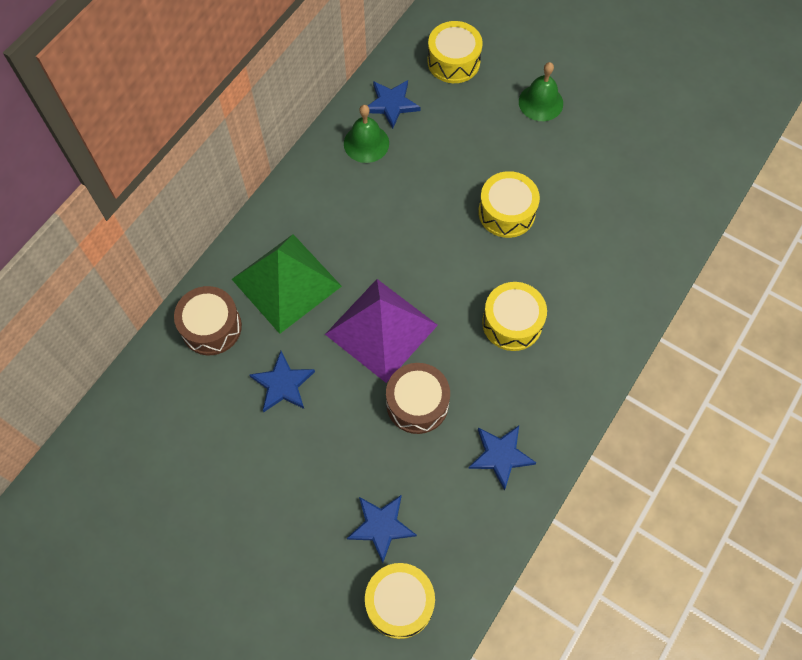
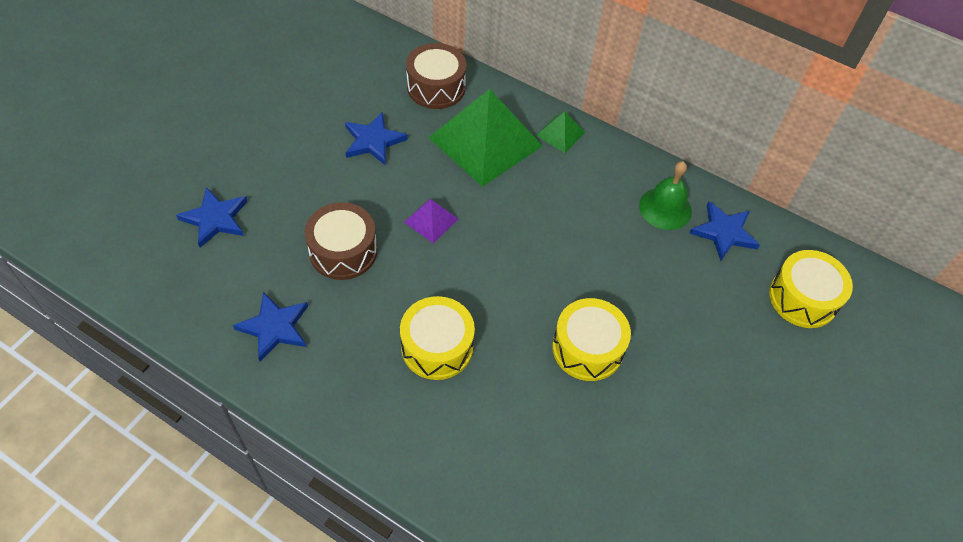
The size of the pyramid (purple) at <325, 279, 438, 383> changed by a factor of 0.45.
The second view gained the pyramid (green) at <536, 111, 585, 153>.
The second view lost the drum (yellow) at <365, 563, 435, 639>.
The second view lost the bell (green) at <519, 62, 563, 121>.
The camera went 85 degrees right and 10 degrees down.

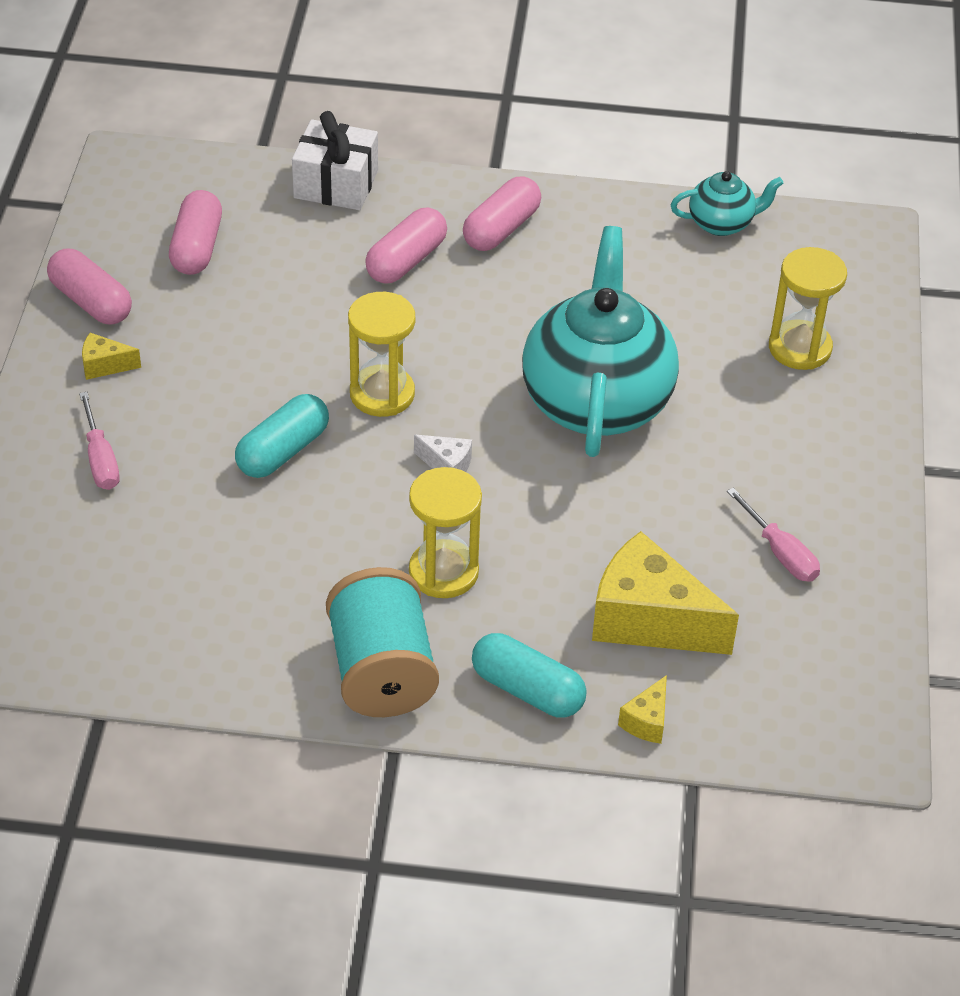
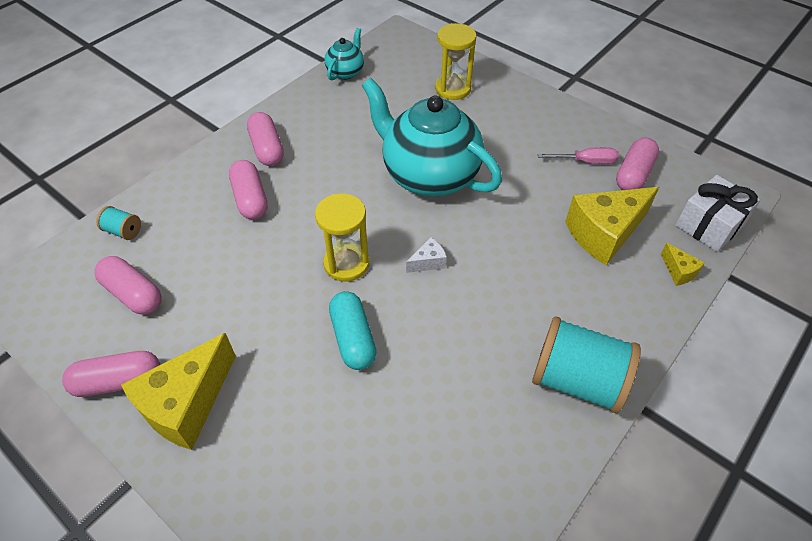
The second view gained the spool (turquoise) at <96, 206, 141, 240>.
The size of the cheese (yellow) at <82, 333, 141, 380> changed by a factor of 2.25.
The second view gained the capsule (pink) at <616, 138, 659, 190>.
The gift (white) ended up elsewhere, having gone from <292, 111, 378, 210> to <675, 175, 761, 252>.
The second view lost the screwdriver (pink) at <79, 392, 120, 490>.
The second view lost the hourglass (yellow) at <409, 467, 482, 598>.
The second view lost the capsule (turquoise) at <472, 633, 586, 717>.
The camera went 55 degrees left and 5 degrees up.

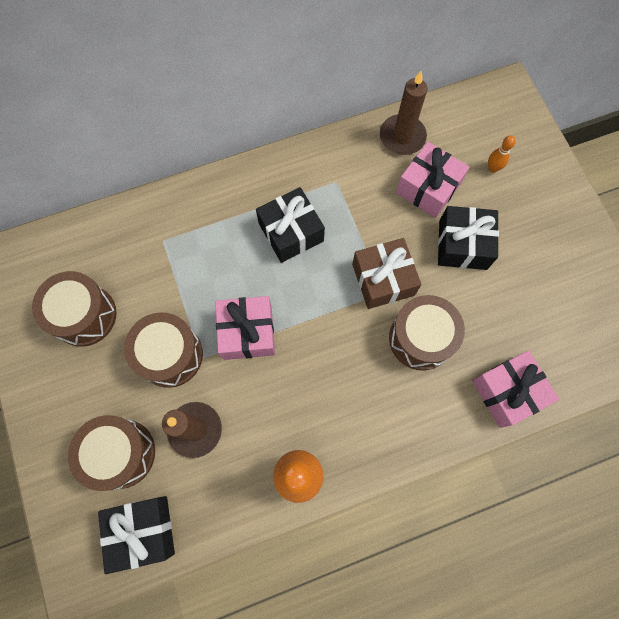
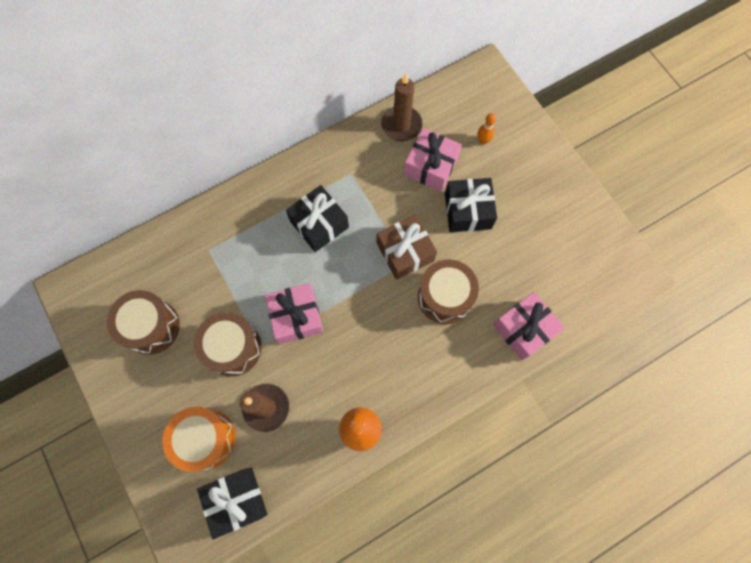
What was the drum (brown) at <68, 415, 155, 491> turned into the drum (orange) at <162, 407, 236, 472>.
The camera went 10 degrees left and 0 degrees up.

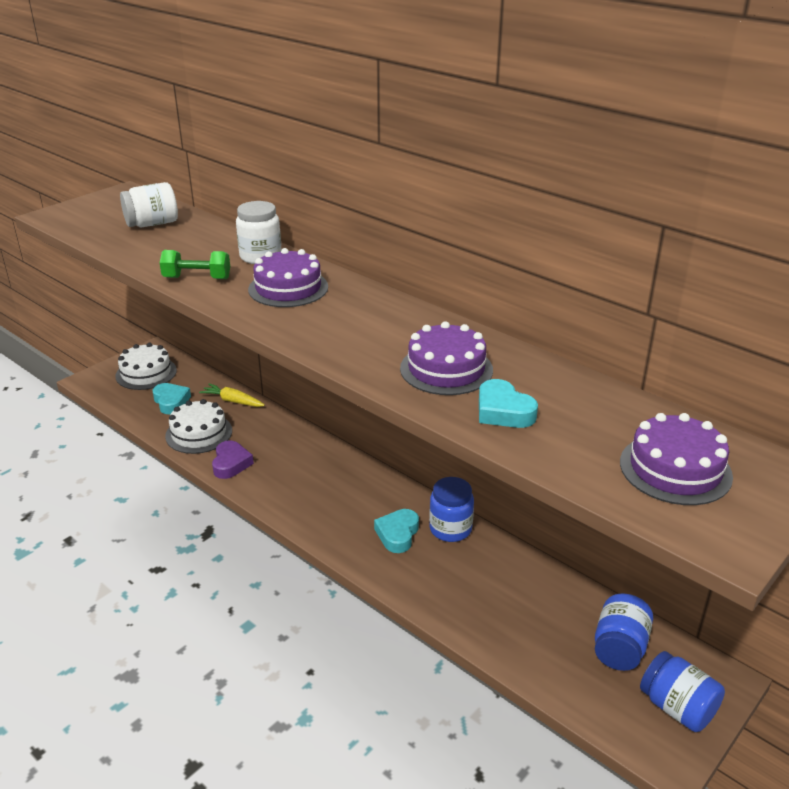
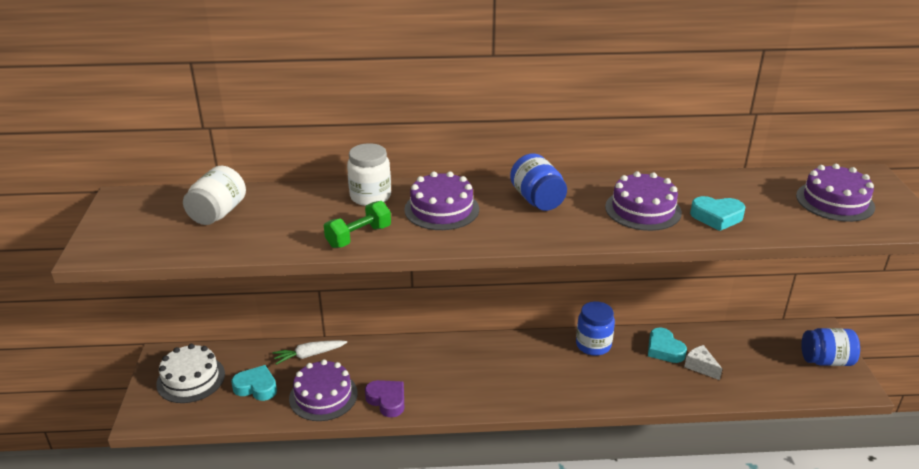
What was the carrot (yellow) at <199, 383, 265, 407> turned into the carrot (white) at <273, 340, 347, 365>.
What was the cake (white) at <165, 399, 232, 454> turned into the cake (purple) at <289, 359, 358, 421>.
The jar (blue) ended up elsewhere, having gone from <595, 593, 653, 671> to <510, 153, 567, 211>.
The heart (turquoise) ended up elsewhere, having gone from <374, 509, 419, 553> to <648, 327, 687, 363>.
The second view gained the cheese (white) at <684, 345, 722, 380>.
The camera went 45 degrees left and 0 degrees up.

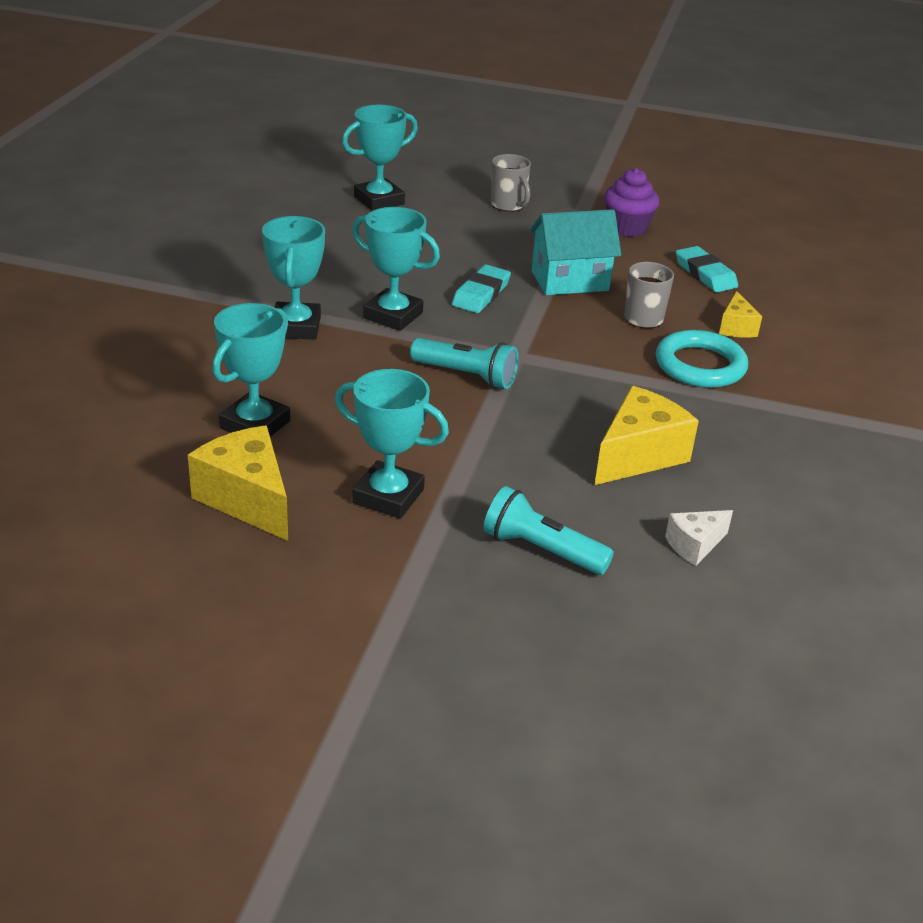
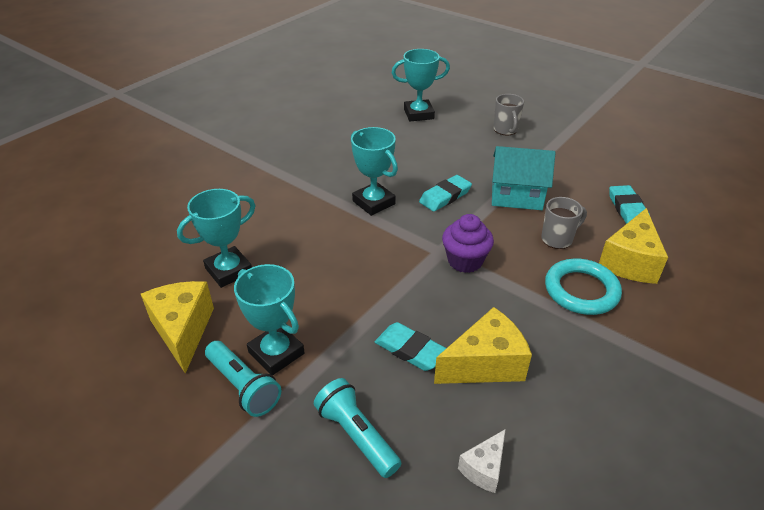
The flashlight (turquoise) ended up elsewhere, having gone from <410, 338, 518, 389> to <205, 341, 281, 417>.
The second view gained the eraser (turquoise) at <375, 322, 446, 371>.
The cupcake (purple) ended up elsewhere, having gone from <604, 168, 660, 237> to <442, 214, 494, 273>.
The cheese (white) at <665, 510, 733, 566> ended up facing another way, 45 degrees counterclockwise from before.
The size of the cheese (yellow) at <719, 291, 762, 338> changed by a factor of 1.83.
The second view lost the trophy (turquoise) at <262, 216, 325, 339>.
The camera went 25 degrees right and 5 degrees up.

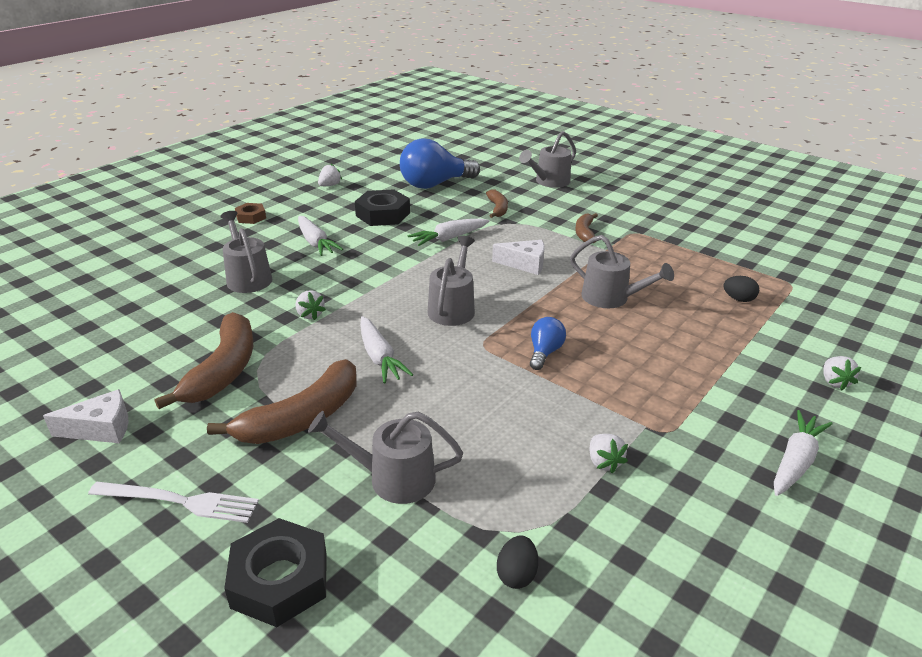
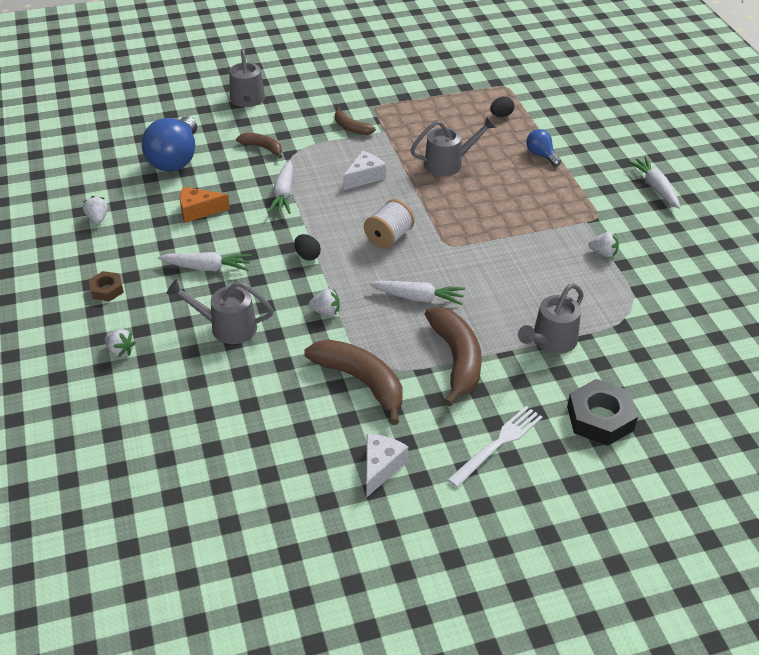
The strawberry (white) ended up elsewhere, having gone from <823, 356, 861, 391> to <105, 329, 136, 357>.
Where the nut (black) stood at <355, 189, 410, 226>, the cheese (orange) came to stand at <180, 187, 230, 223>.
The egg (black) ended up elsewhere, having gone from <497, 535, 538, 589> to <294, 234, 321, 261>.
Where the watering can (grey) stood at <428, 236, 475, 326>, the spool (white) came to stand at <364, 199, 415, 249>.
The light bulb (blue) ended up elsewhere, having gone from <530, 317, 566, 370> to <526, 129, 561, 167>.
The camera went 55 degrees left and 10 degrees up.

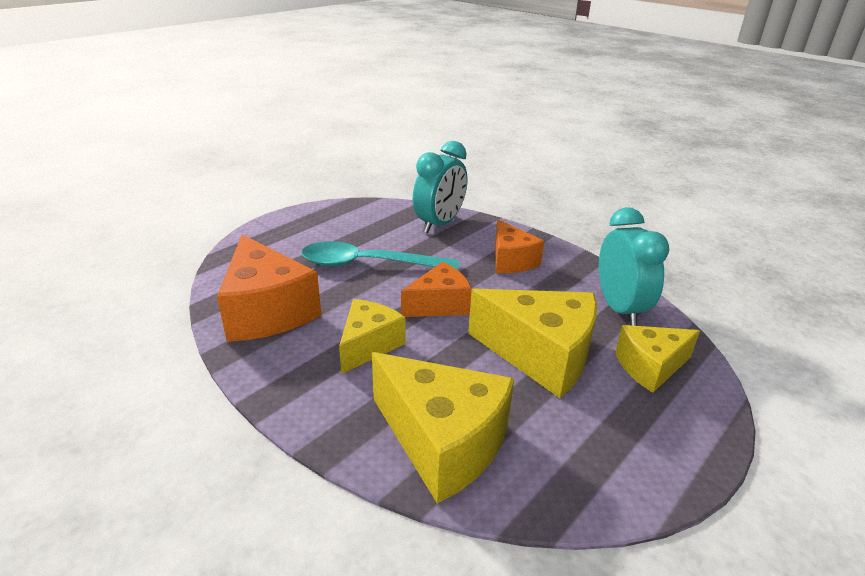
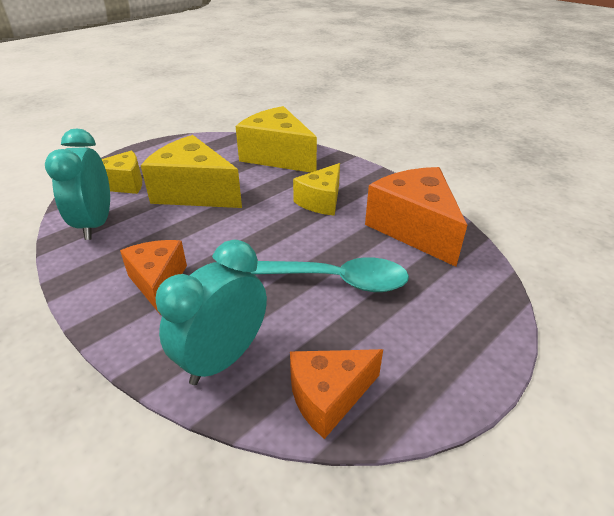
The cheese (orange) ended up elsewhere, having gone from <401, 262, 472, 317> to <290, 349, 383, 439>.
The camera went 175 degrees left and 5 degrees up.

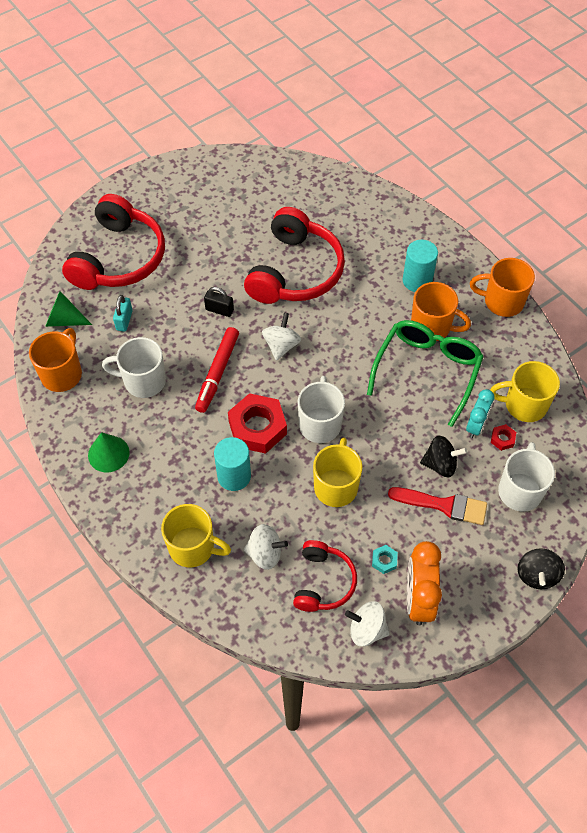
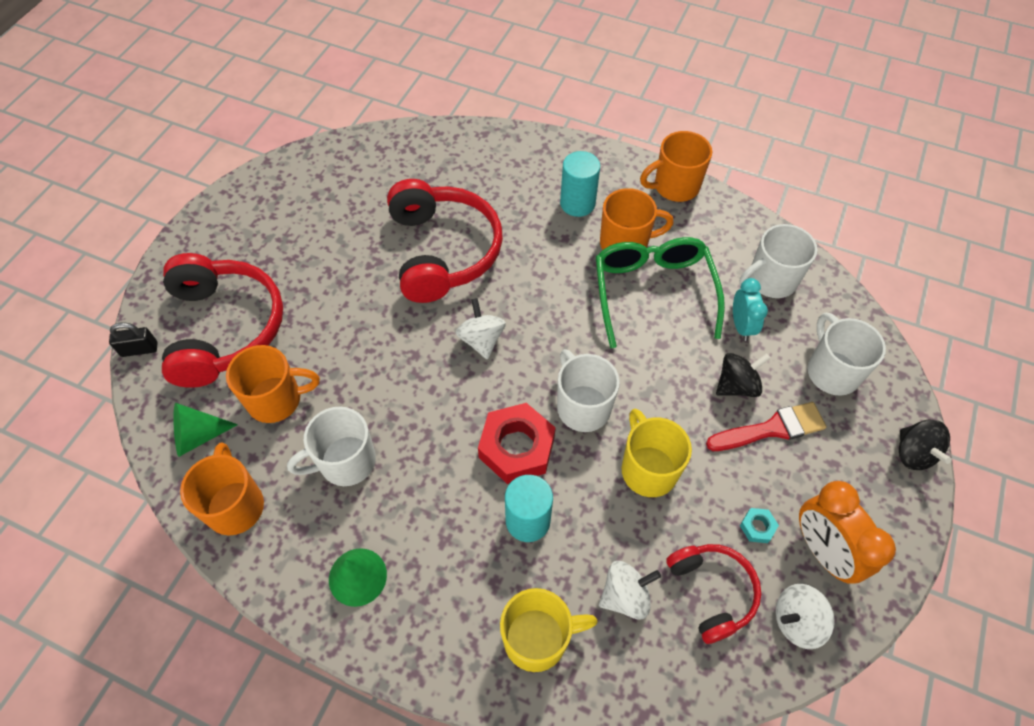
The padlock (black) ended up elsewhere, having gone from <204, 287, 234, 317> to <109, 322, 157, 357>.
Where the padlock (turquoise) stood at <113, 295, 133, 332>, the mug (orange) came to stand at <226, 345, 320, 423>.
What was the mug (yellow) at <490, 361, 560, 422> turned into the mug (white) at <739, 224, 818, 298>.
The second view lost the marker (red) at <195, 327, 239, 413>.
The second view lost the nut (red) at <491, 424, 516, 451>.
The camera went 30 degrees left and 0 degrees up.

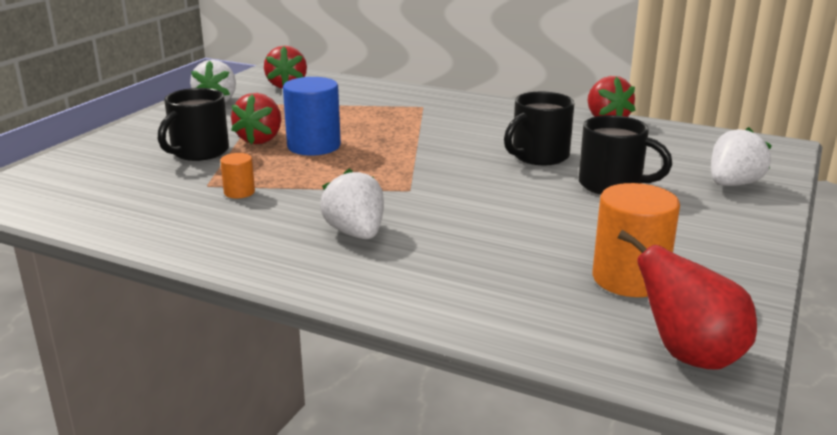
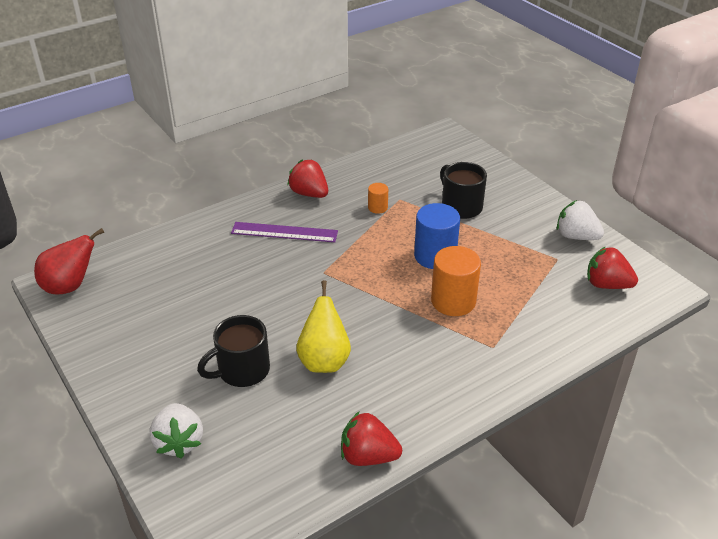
Where the strawberry (white) stood at <320, 169, 384, 239>, the ruler (purple) came to stand at <231, 222, 338, 242>.
The strawberry (red) ended up elsewhere, having gone from <231, 93, 281, 144> to <287, 159, 328, 198>.
Where the mug (black) stood at <504, 92, 574, 165>, the pear (yellow) came to stand at <296, 280, 351, 373>.
The cylinder (orange) ended up elsewhere, having gone from <592, 183, 680, 297> to <431, 246, 481, 316>.
The camera went 120 degrees right and 15 degrees up.

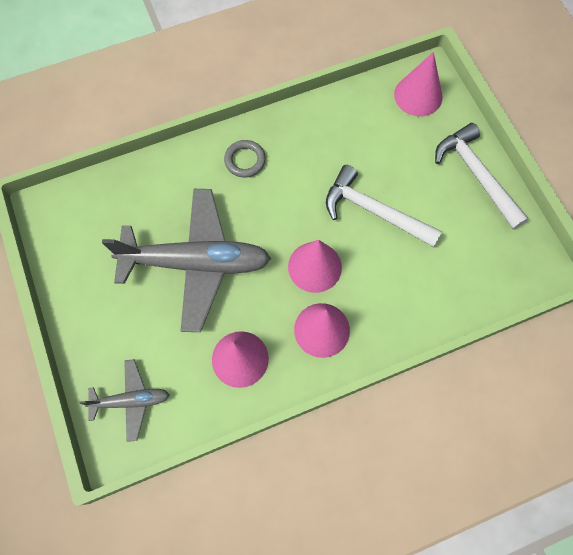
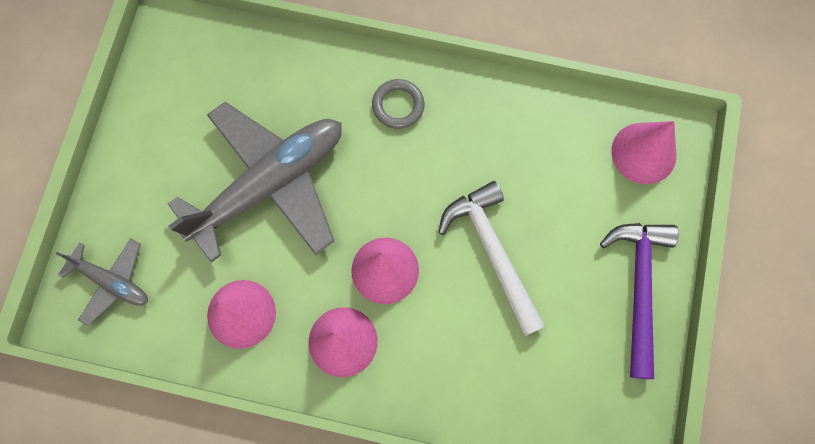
The plane (grey) at <102, 189, 271, 332> ended up facing another way, 75 degrees counterclockwise from before.
What was the hammer (white) at <435, 123, 529, 229> turned into the hammer (purple) at <600, 223, 679, 379>.
The camera went 35 degrees right and 5 degrees up.

